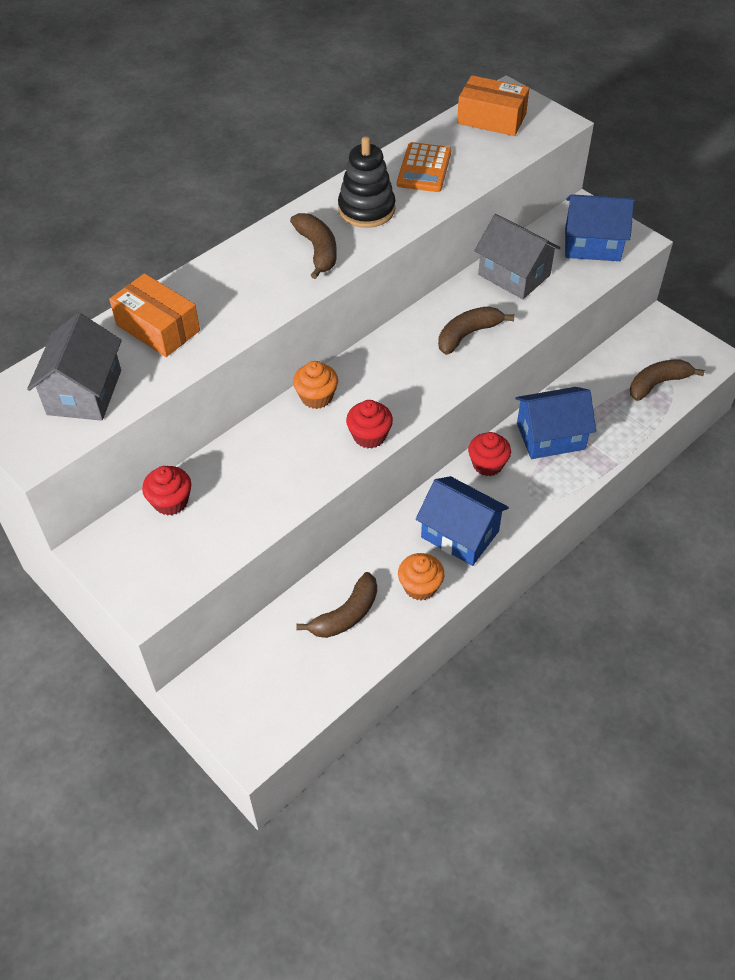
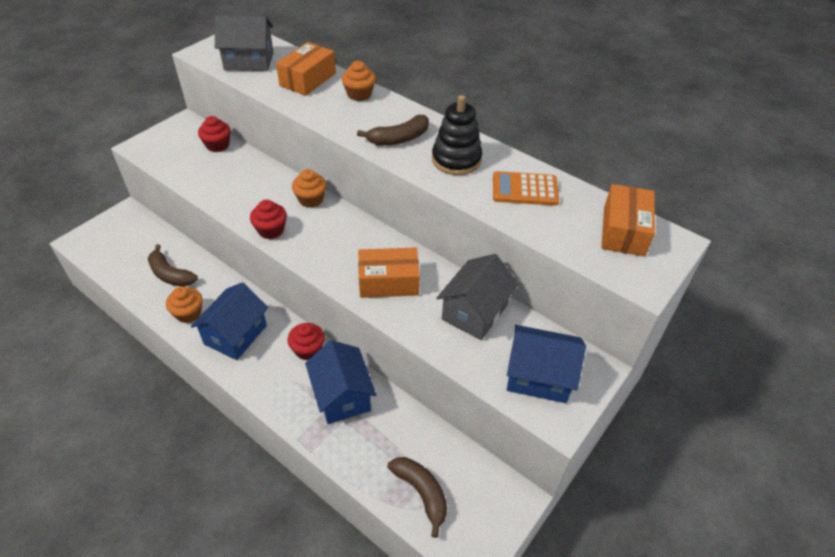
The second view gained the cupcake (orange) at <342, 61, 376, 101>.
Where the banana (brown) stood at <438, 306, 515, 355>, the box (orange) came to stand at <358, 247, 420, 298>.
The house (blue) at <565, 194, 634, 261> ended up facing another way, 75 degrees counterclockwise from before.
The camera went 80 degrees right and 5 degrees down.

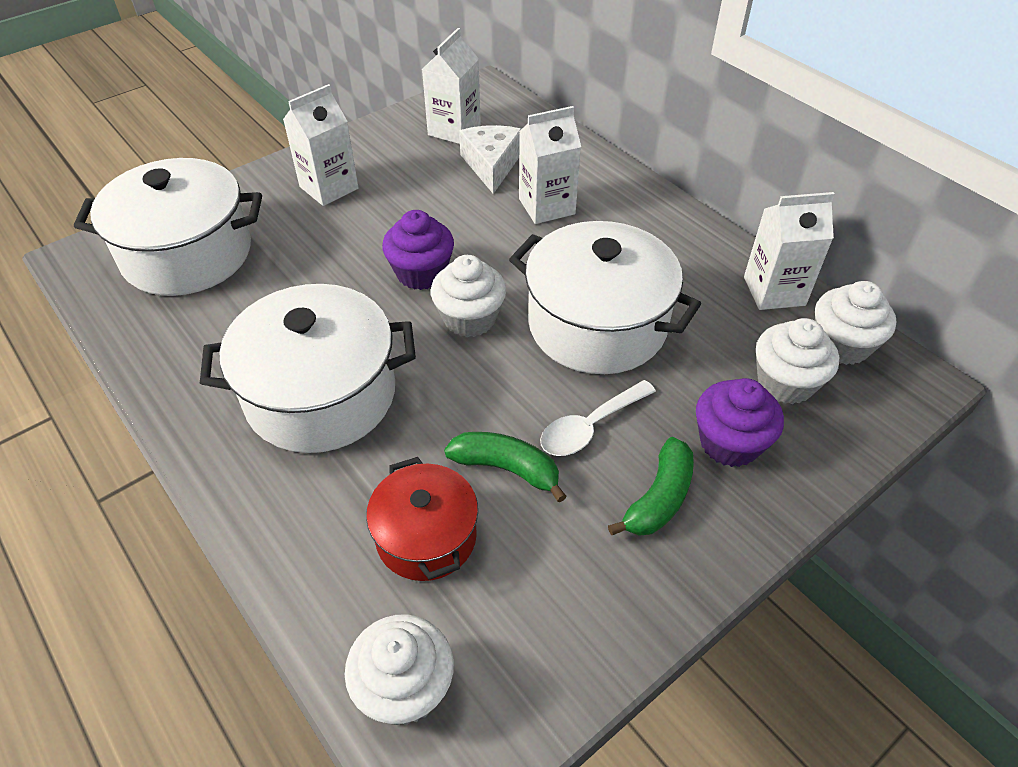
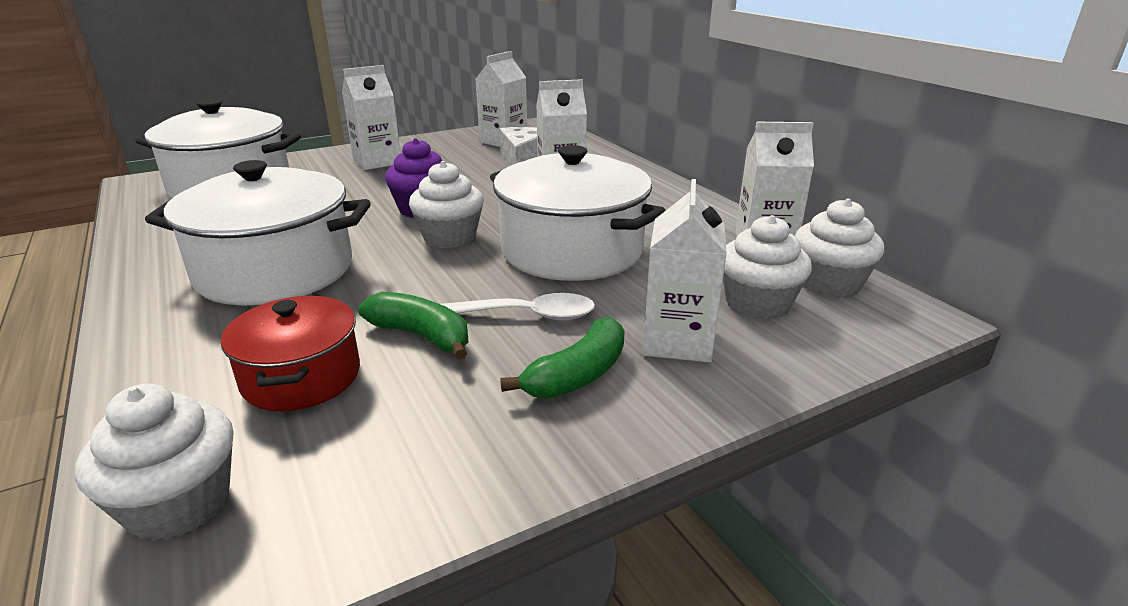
The spoon (white) at <540, 380, 656, 456> ended up facing another way, 150 degrees counterclockwise from before.
Where the cupcake (purple) stood at <696, 378, 784, 467>, the carton (white) came to stand at <643, 179, 727, 363>.
The camera went 10 degrees right and 20 degrees down.

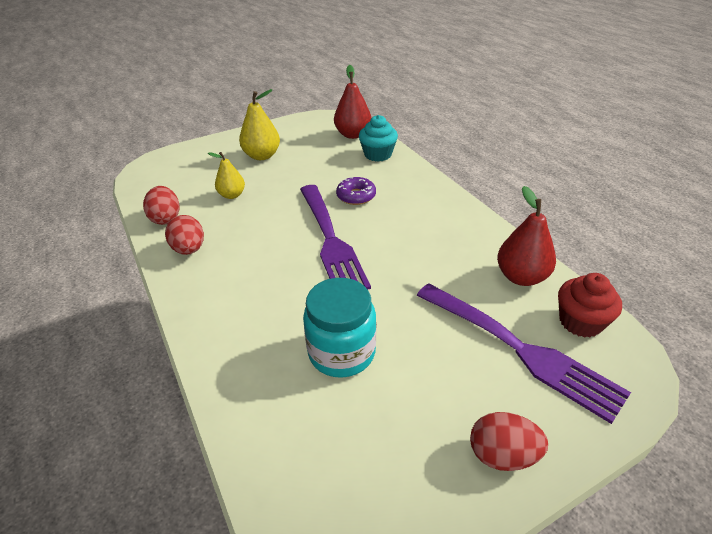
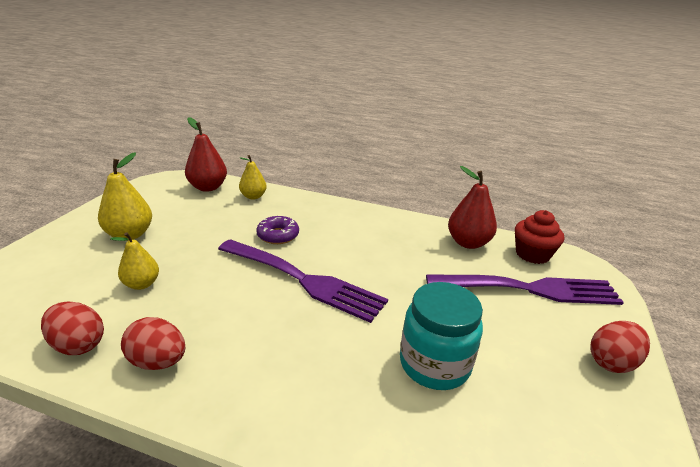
Where the cupcake (turquoise) stood at <359, 115, 398, 162>, the pear (yellow) came to stand at <239, 155, 267, 199>.
The camera went 45 degrees left and 10 degrees down.

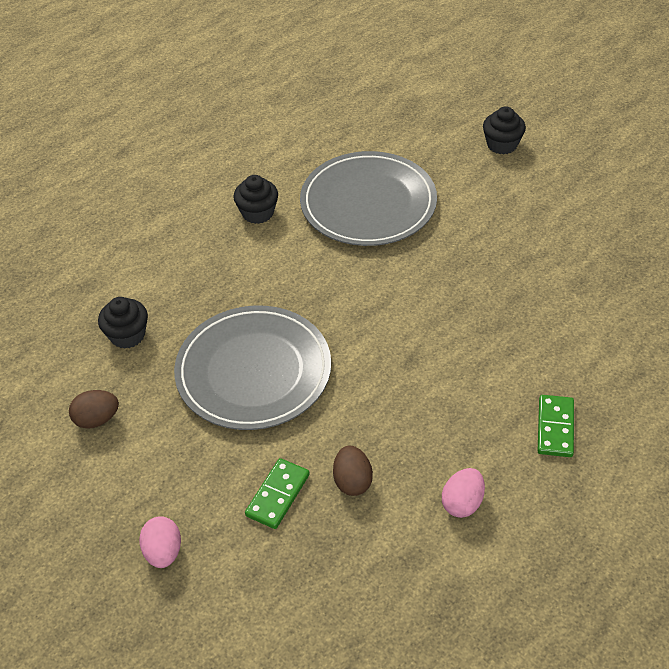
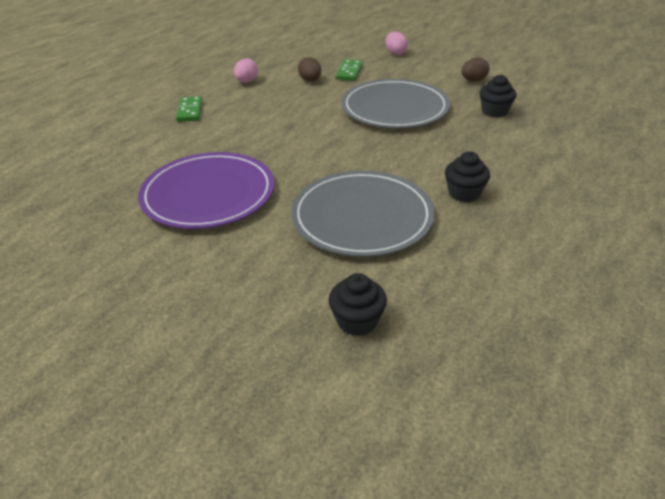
The second view gained the plate (purple) at <138, 152, 274, 229>.
The cupcake (black) ended up elsewhere, having gone from <483, 106, 526, 155> to <329, 273, 387, 336>.
The camera went 165 degrees right and 10 degrees down.

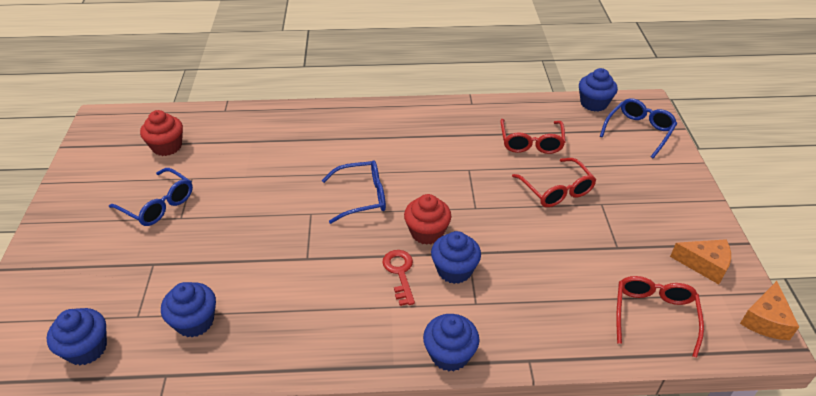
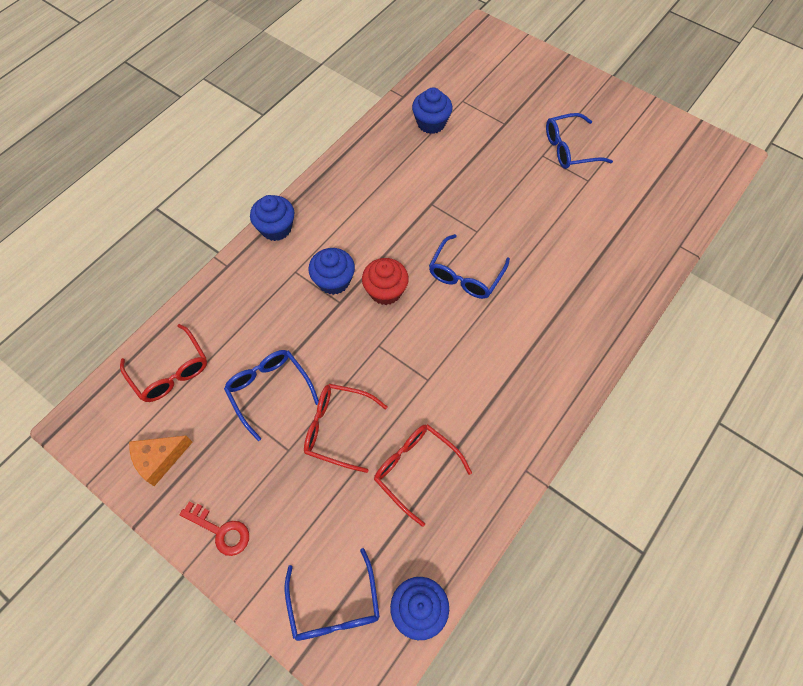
The key (red) ended up elsewhere, having gone from <382, 250, 415, 306> to <179, 502, 249, 556>.
The second view gained the glasses (blue) at <224, 350, 319, 441>.
The second view lost the cupcake (blue) at <46, 308, 107, 365>.
The second view lost the cupcake (red) at <140, 110, 183, 156>.
The second view lost the cheese (orange) at <740, 281, 799, 340>.
The camera went 130 degrees right and 20 degrees up.

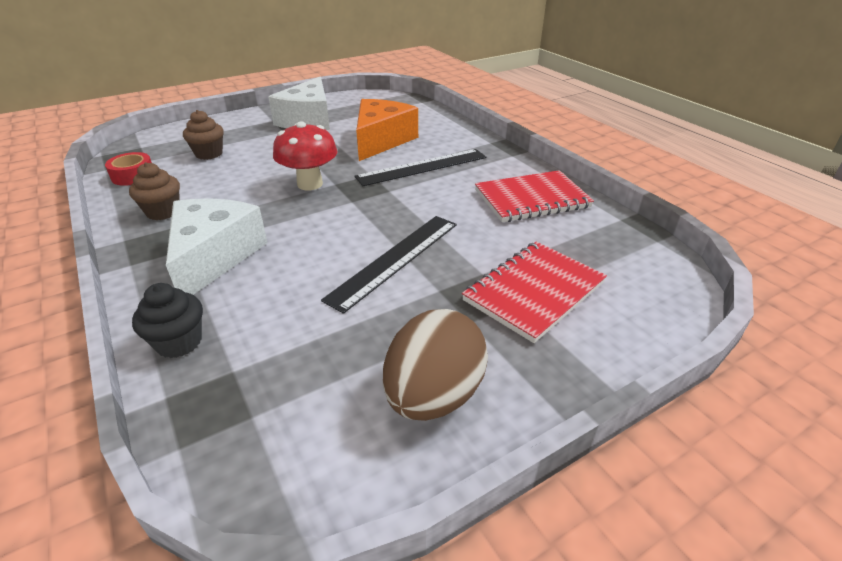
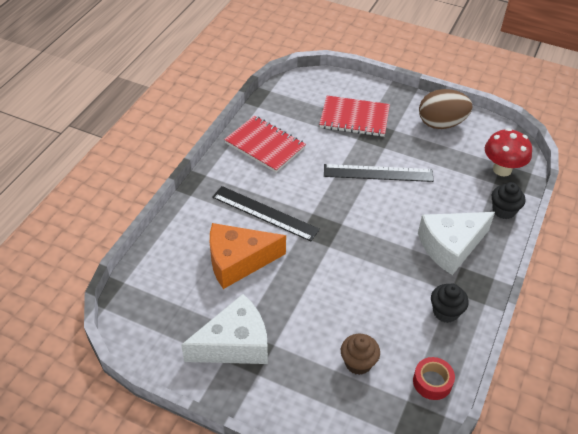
What was the cupcake (brown) at <129, 162, 180, 220> turned into the cupcake (black) at <431, 284, 469, 323>.
The mushroom (red) ended up elsewhere, having gone from <273, 121, 338, 190> to <485, 128, 532, 177>.
The camera went 125 degrees left and 10 degrees up.

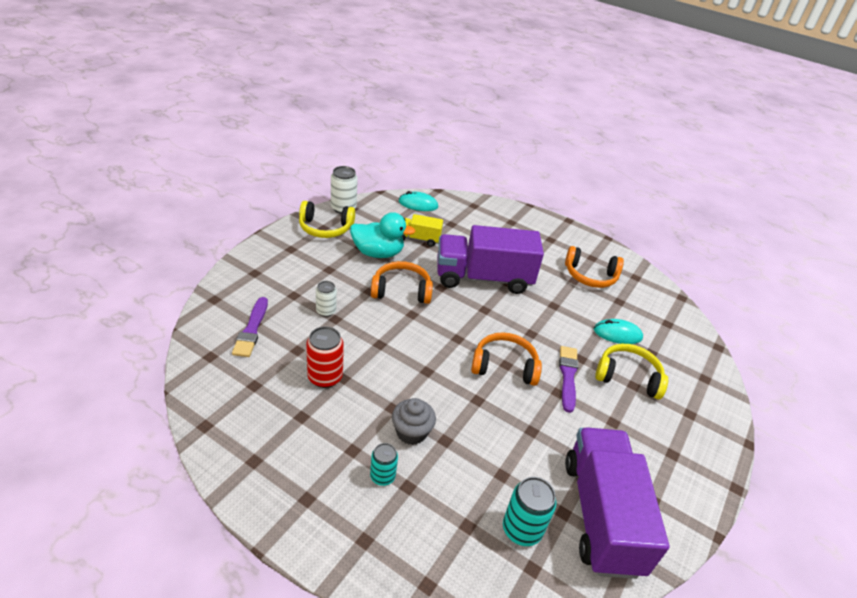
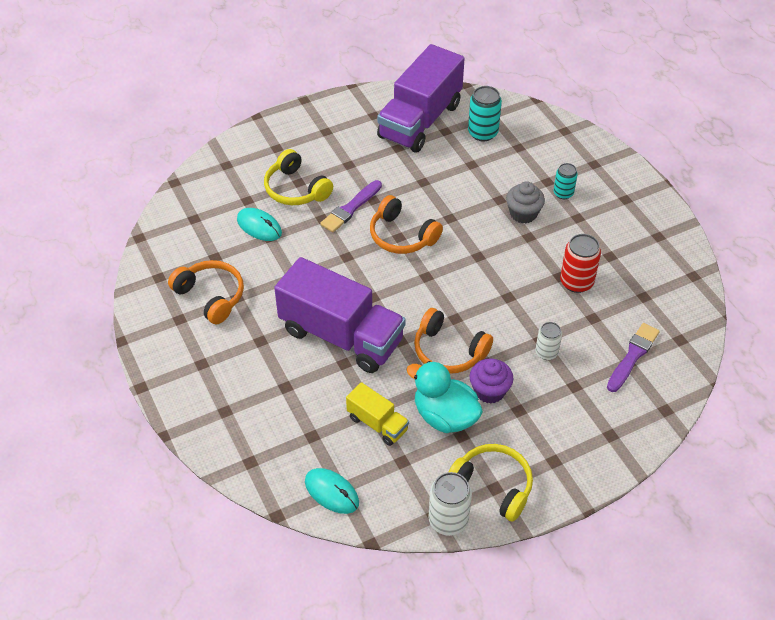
The second view gained the cupcake (purple) at <470, 359, 513, 403>.
The camera went 145 degrees left and 10 degrees up.

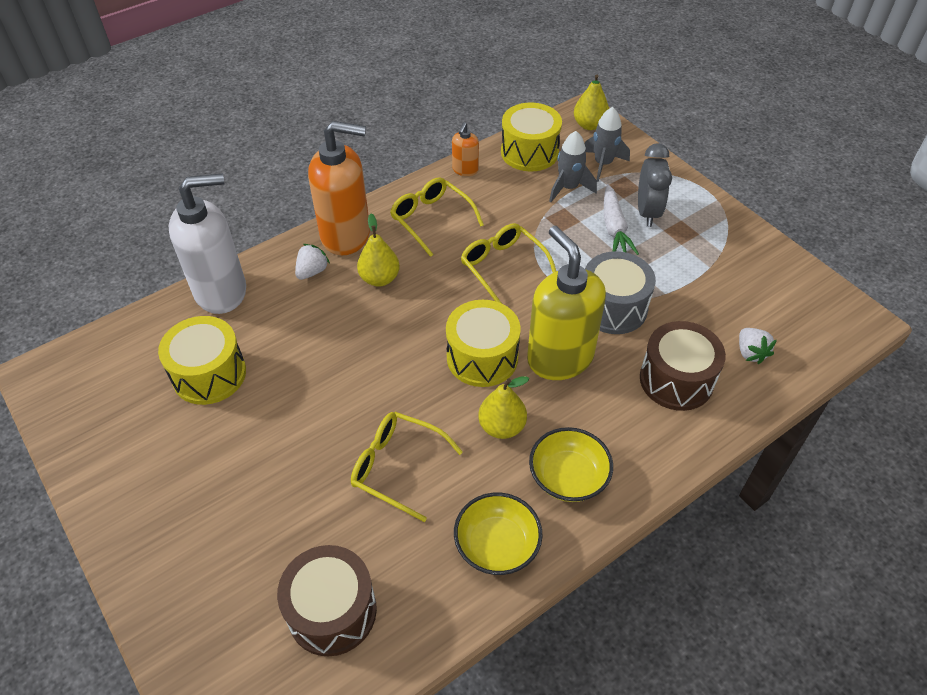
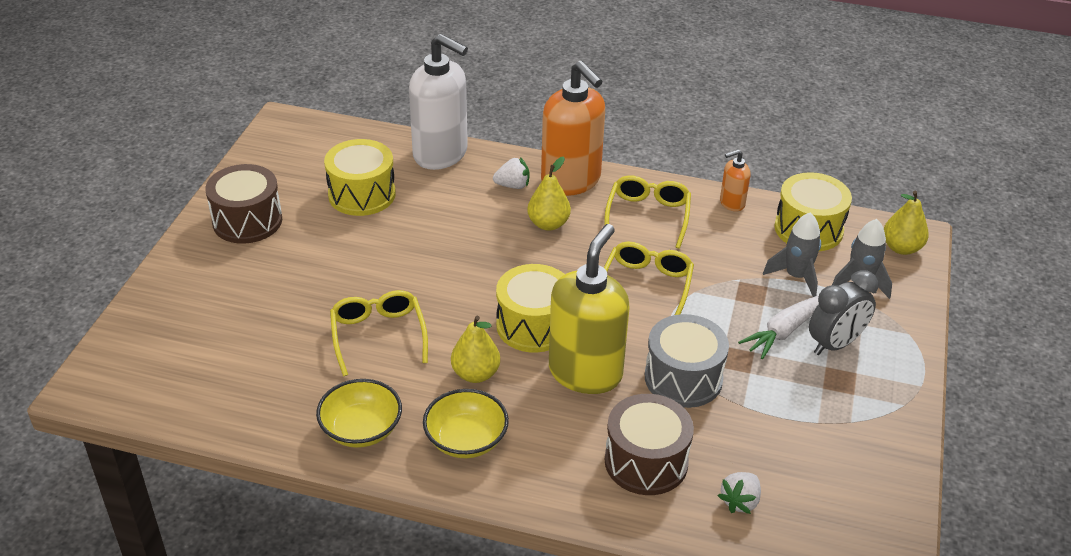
The drum (brown) ended up elsewhere, having gone from <277, 545, 377, 657> to <205, 164, 282, 244>.
The camera went 50 degrees right and 10 degrees down.

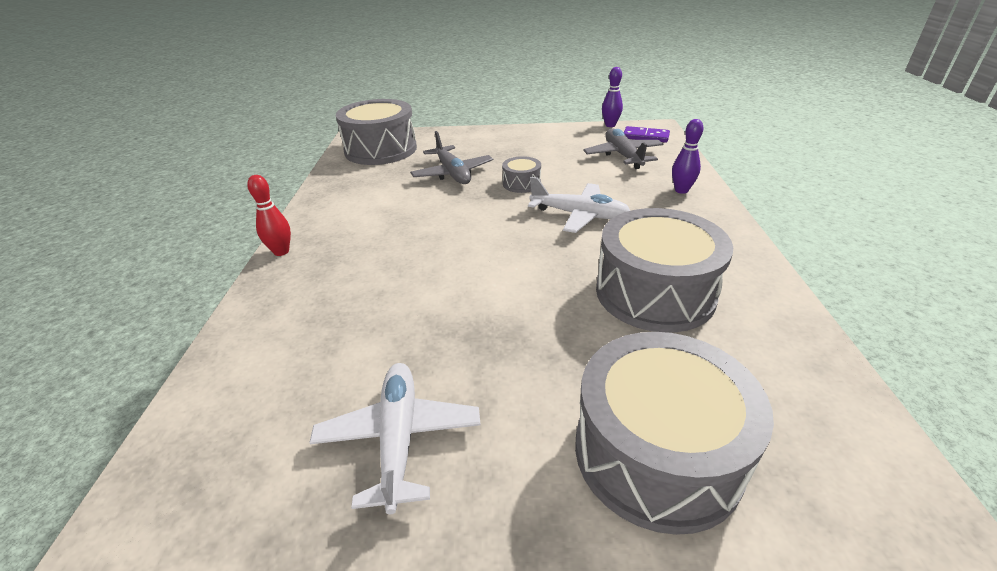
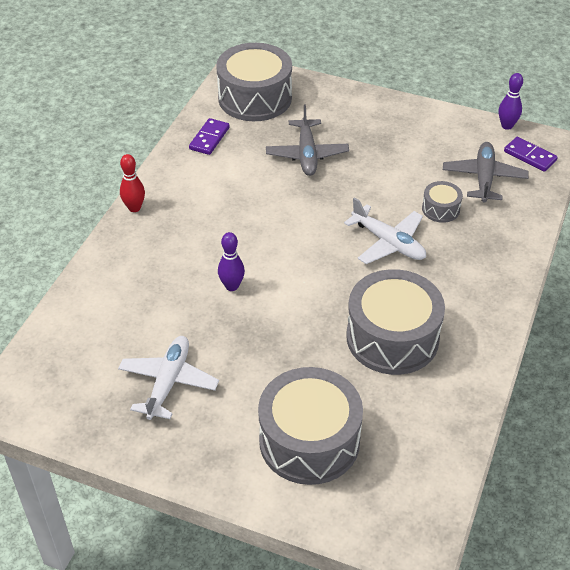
The second view gained the domino (purple) at <189, 118, 230, 155>.
The bowling pin (purple) ended up elsewhere, having gone from <672, 119, 703, 194> to <218, 232, 245, 291>.
The drum (grey) ended up elsewhere, having gone from <502, 156, 541, 193> to <422, 181, 463, 223>.
The camera went 20 degrees right and 10 degrees up.

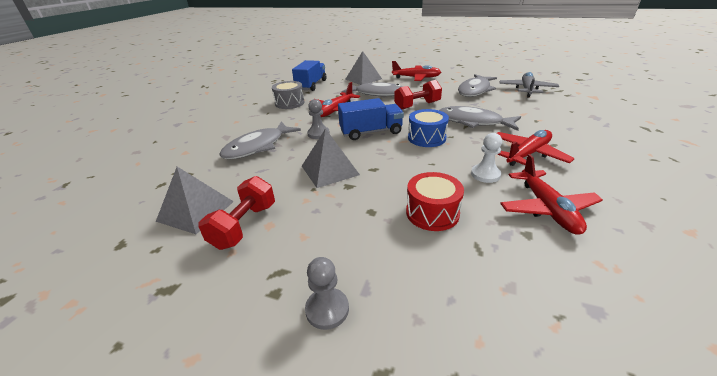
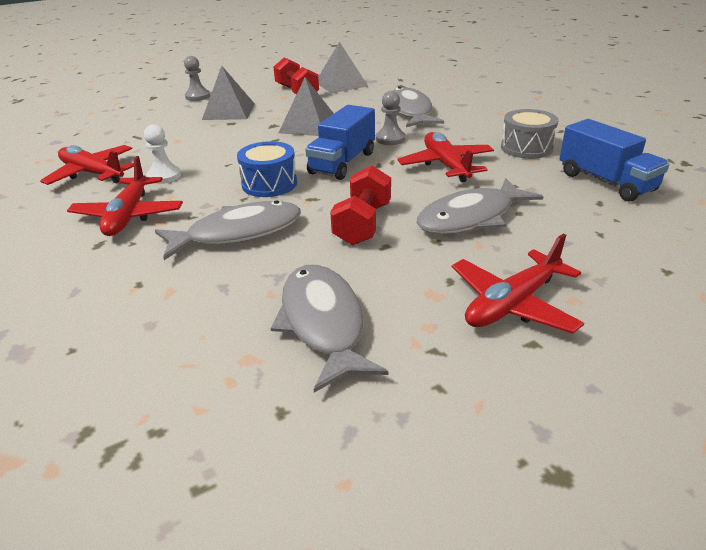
The pyramid (grey) ended up elsewhere, having gone from <345, 51, 382, 85> to <202, 66, 255, 120>.
The second view lost the drum (red) at <406, 172, 464, 231>.
The second view lost the plane (grey) at <499, 72, 559, 98>.
The camera went 130 degrees right and 0 degrees up.

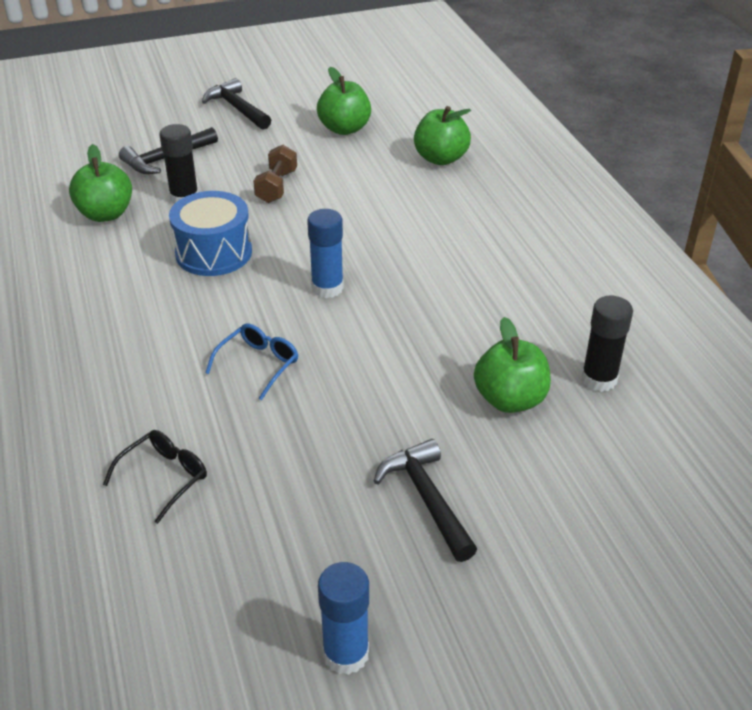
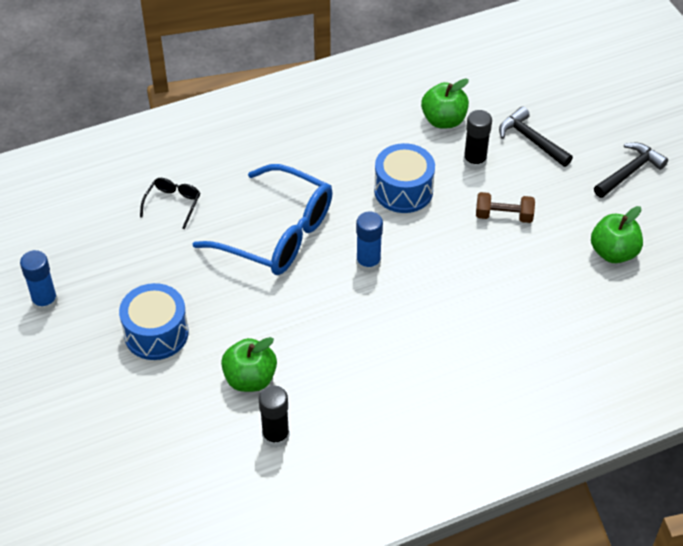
Where the hammer (black) stood at <374, 439, 477, 562>, the drum (blue) came to stand at <119, 283, 189, 360>.
The glasses (black) at <103, 430, 207, 524> ended up facing another way, 105 degrees counterclockwise from before.
The size of the glasses (blue) at <205, 323, 298, 400> changed by a factor of 2.30.
The second view lost the apple (green) at <414, 106, 471, 165>.
The camera went 85 degrees right and 10 degrees up.

